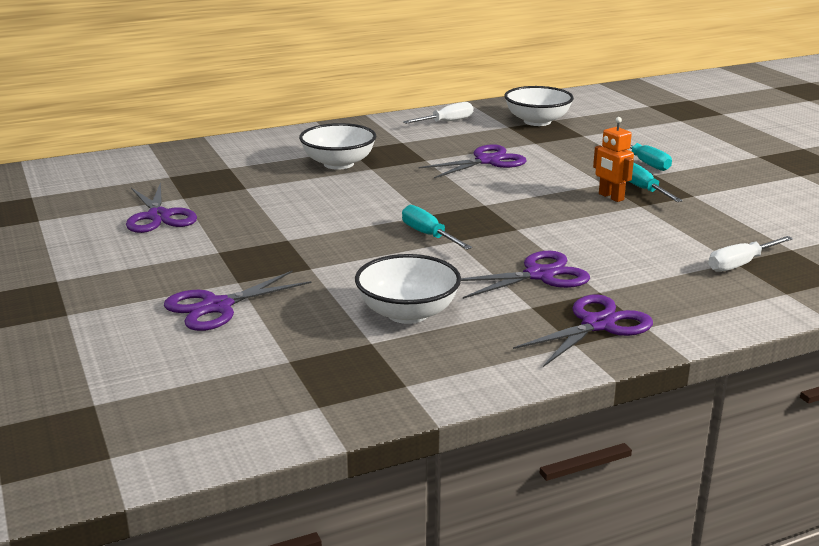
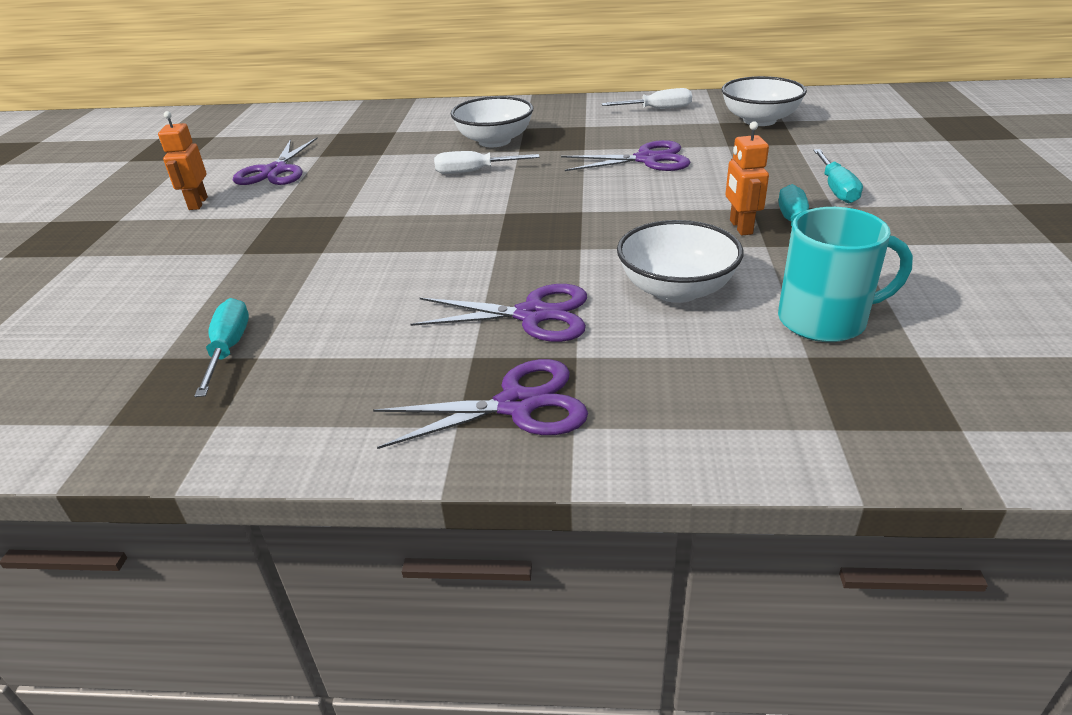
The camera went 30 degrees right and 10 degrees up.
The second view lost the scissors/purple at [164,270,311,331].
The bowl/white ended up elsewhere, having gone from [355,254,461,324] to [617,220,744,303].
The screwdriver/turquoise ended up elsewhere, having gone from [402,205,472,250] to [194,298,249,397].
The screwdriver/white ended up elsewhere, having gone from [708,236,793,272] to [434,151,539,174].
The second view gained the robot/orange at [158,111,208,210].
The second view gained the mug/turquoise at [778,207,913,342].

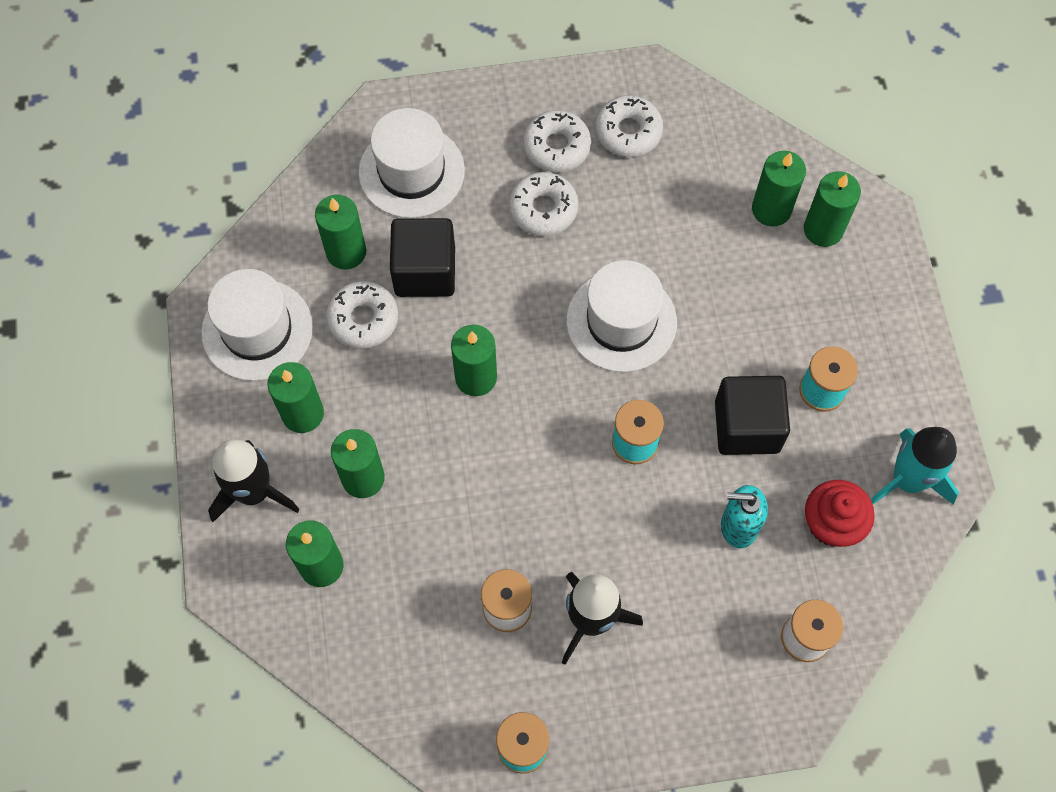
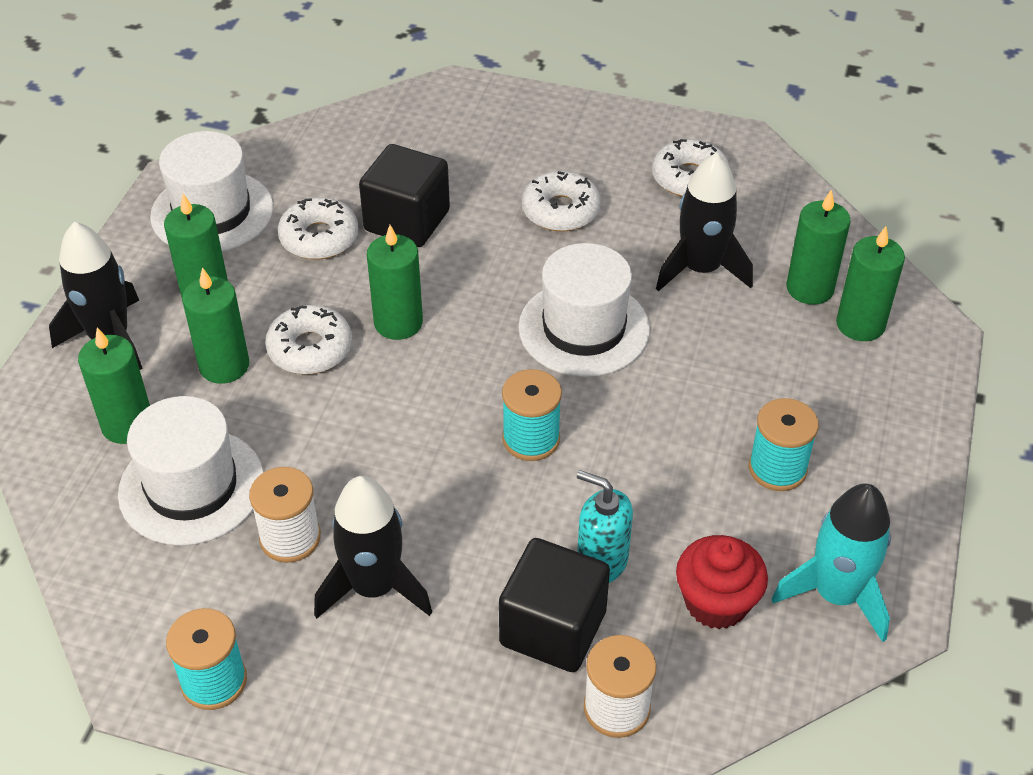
The camera went 25 degrees right and 20 degrees down.
The second view lost the candle/green at [315,195,366,269].
The hat/white ended up elsewhere, having gone from [358,108,465,218] to [118,396,264,546].
The donut/white ended up elsewhere, having gone from [523,110,591,172] to [265,305,352,374].
The cube/black ended up elsewhere, having gone from [715,376,790,455] to [499,538,610,672].
The second view gained the rocket/black at [656,153,753,291].

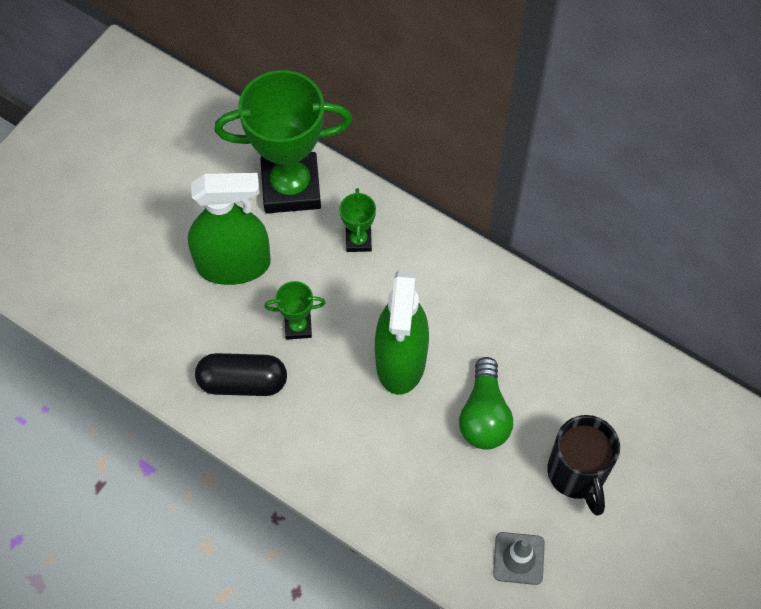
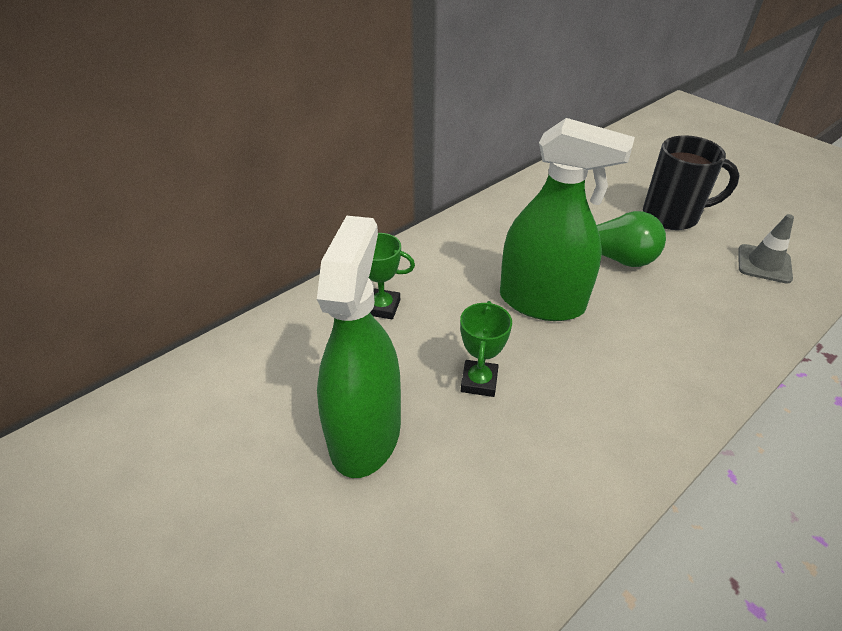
The camera went 75 degrees left and 20 degrees down.
The second view lost the capsule/black at [195,353,287,396].
The second view lost the trophy/green at [214,70,352,213].

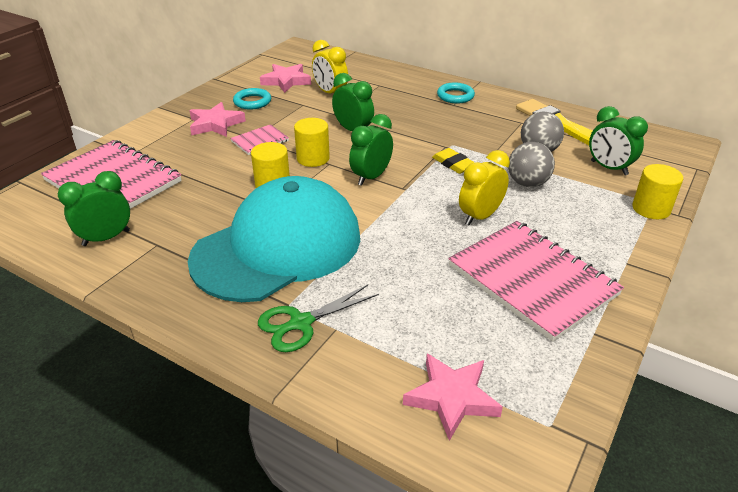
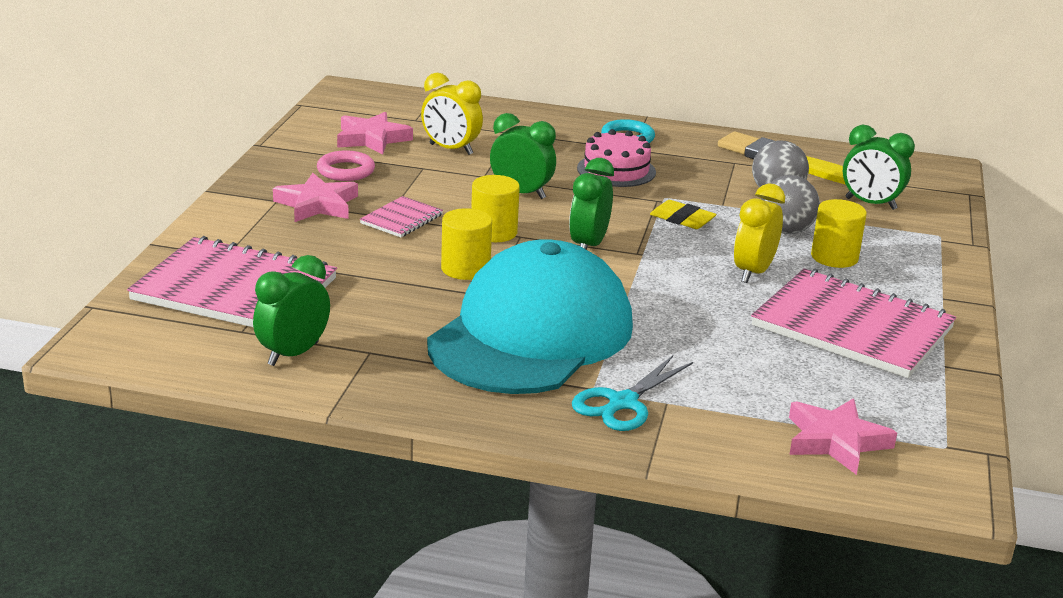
The camera went 20 degrees left and 10 degrees down.
What was the ring/turquoise at [233,88,271,110] turned into the ring/pink at [317,151,375,181].
What was the scissors/green at [258,285,379,352] turned into the scissors/turquoise at [572,355,693,431].
The cylinder/yellow ended up elsewhere, having gone from [632,164,683,219] to [811,199,867,268].
The second view gained the cake/pink at [577,129,656,187].

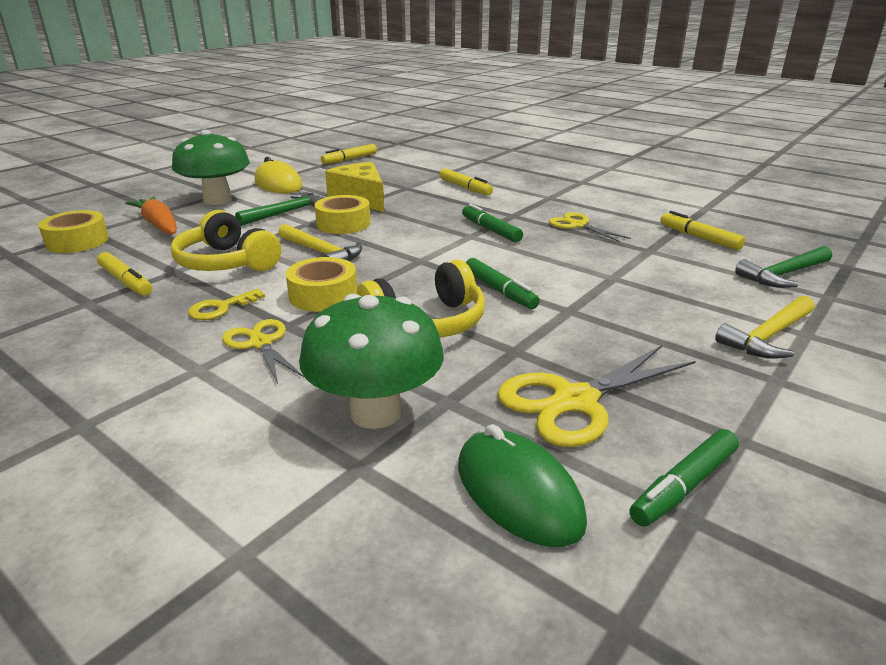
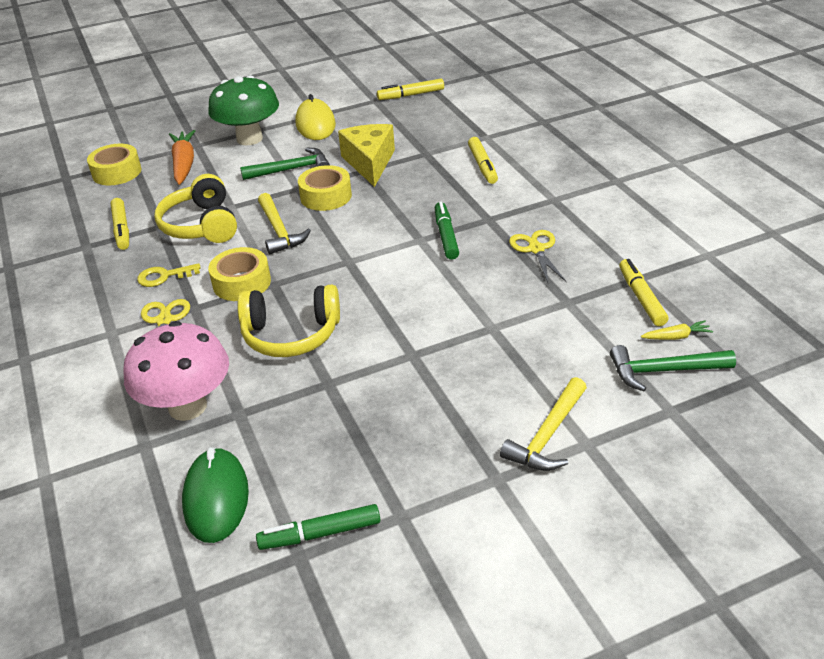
The camera went 30 degrees right and 10 degrees up.
What was the mushroom/green at [299,294,444,429] turned into the mushroom/pink at [124,321,229,421].
The second view lost the marker/green at [466,258,540,309].
The second view lost the scissors/yellow at [497,345,696,447].
The hammer/yellow at [715,296,815,359] ended up facing another way, 45 degrees counterclockwise from before.
The second view gained the carrot/yellow at [641,320,713,340].

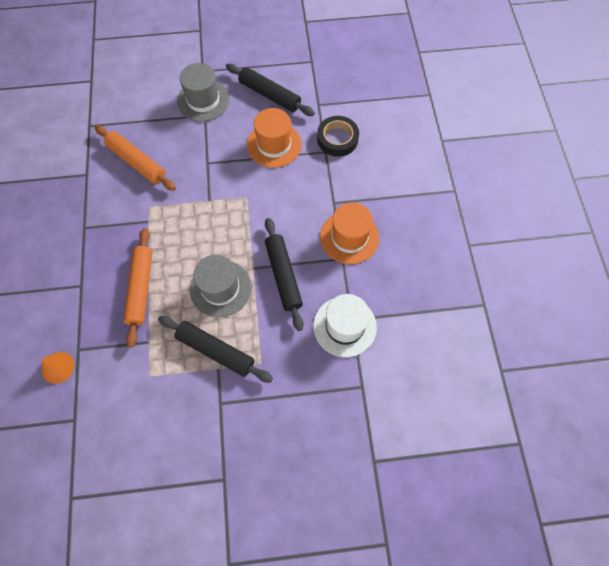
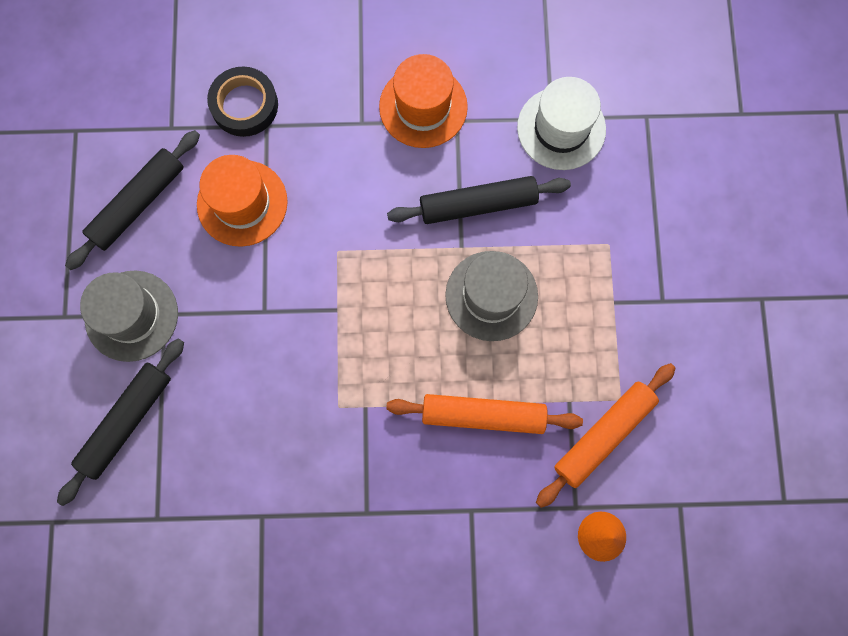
The camera went 85 degrees left and 10 degrees up.
The rolling pin/orange ended up elsewhere, having gone from [95,125,176,191] to [536,363,676,508].
The rolling pin/black ended up elsewhere, having gone from [158,316,273,383] to [57,338,184,506].

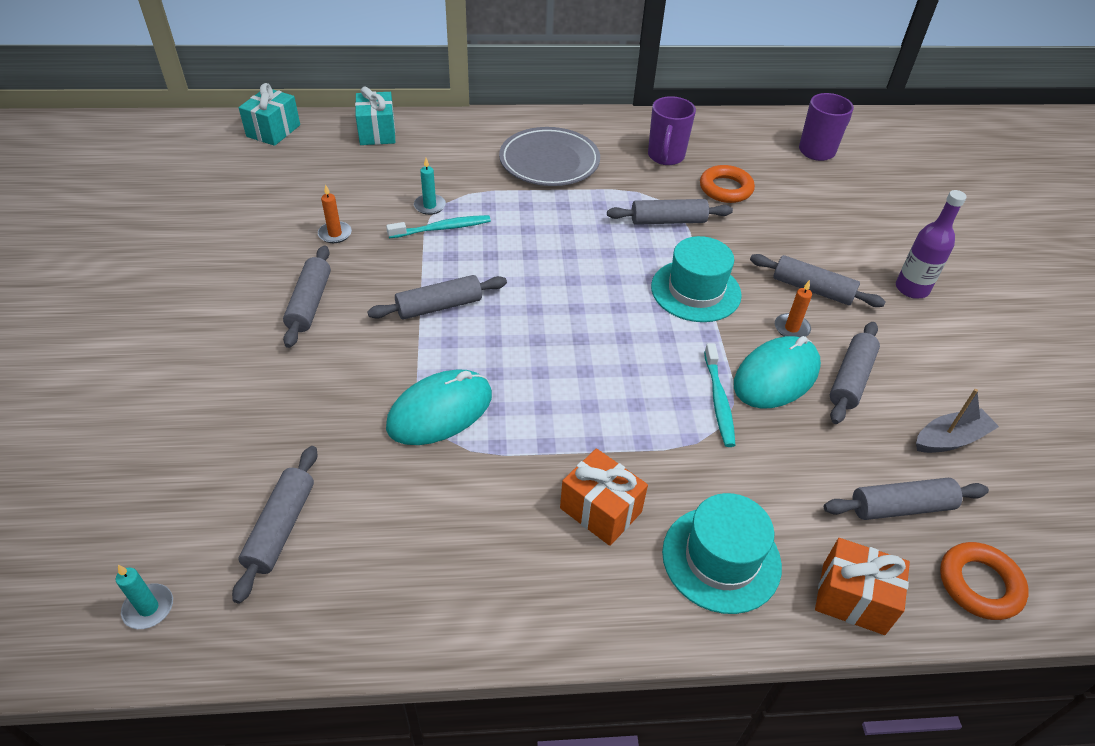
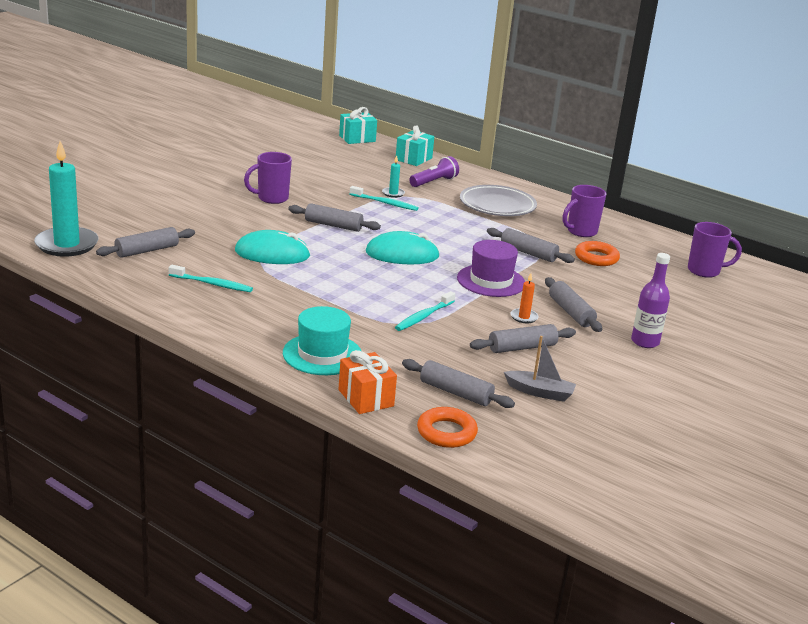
The camera went 40 degrees right and 20 degrees down.
The size of the candle/turquoise at [116,565,173,629] changed by a factor of 2.30.
Where the rolling pin/grey stood at [283,246,331,348], the mug/purple came to stand at [244,152,292,204].
The second view lost the candle/orange at [318,184,352,243].
The second view lost the gift/orange at [560,448,648,546].
What was the hat/turquoise at [651,236,742,322] turned into the hat/purple at [457,240,525,297].
The mouse/turquoise ended up elsewhere, having gone from [734,336,821,408] to [365,231,440,264].
The second view gained the toothbrush/turquoise at [168,265,253,292].
The second view gained the flashlight/purple at [409,156,459,187].

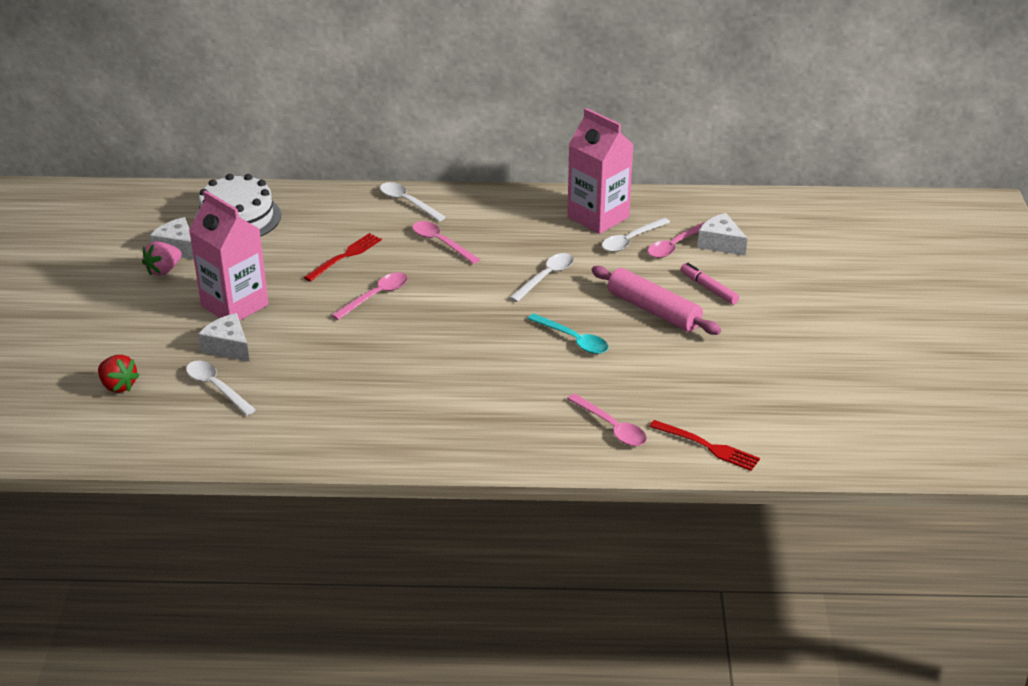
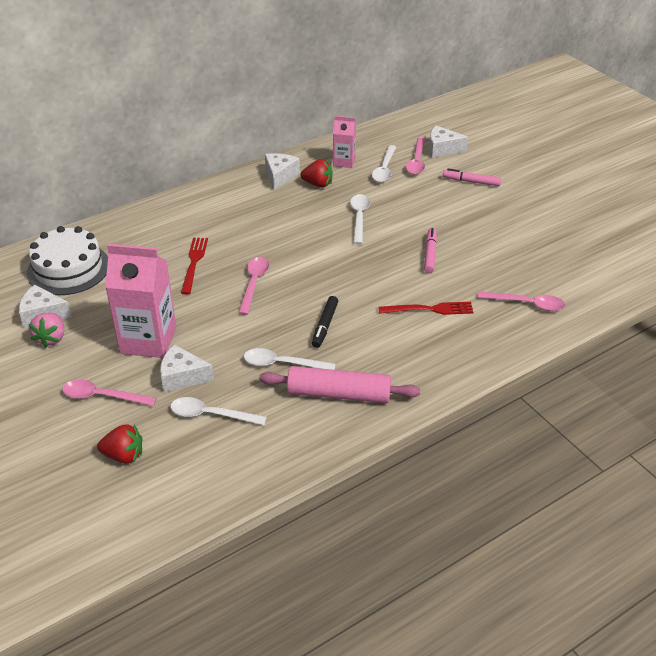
The camera went 35 degrees left and 5 degrees up.
The spoon/white ended up elsewhere, having gone from [380,182,446,222] to [244,348,336,370].
The spoon/pink ended up elsewhere, having gone from [412,221,480,264] to [62,379,157,406].
Where the spoon/turquoise stood at [528,313,609,354], the marker/pink came to stand at [424,228,437,273].
The size of the carton/pink at [567,108,634,234] changed by a factor of 0.54.
The rolling pin/pink ended up elsewhere, having gone from [591,266,721,335] to [259,366,420,403].
The fork/red ended up elsewhere, having gone from [649,420,760,471] to [378,302,474,315].
The second view gained the cheese/white at [265,153,300,190].
The second view gained the strawberry/red at [300,159,333,188].
The second view gained the marker/black at [312,296,338,348].

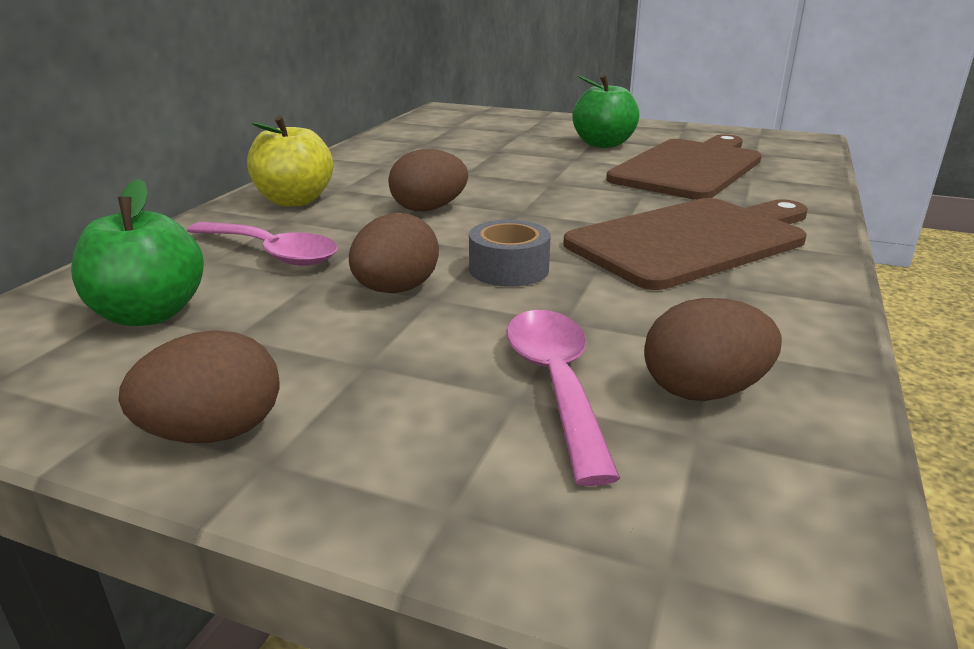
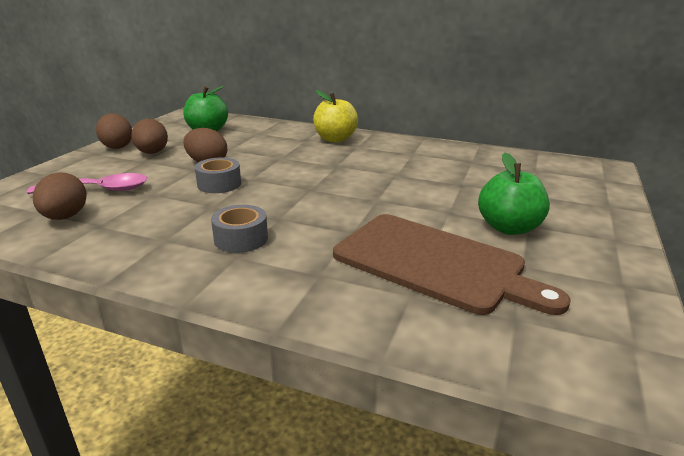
The camera went 90 degrees right and 0 degrees up.
The second view lost the spoon/pink at [187,222,338,266].
The egg/brown ended up elsewhere, having gone from [388,149,468,211] to [131,119,168,154].
Where the cutting board/brown stood at [563,198,808,290], the tape/grey came to stand at [211,205,268,253].

